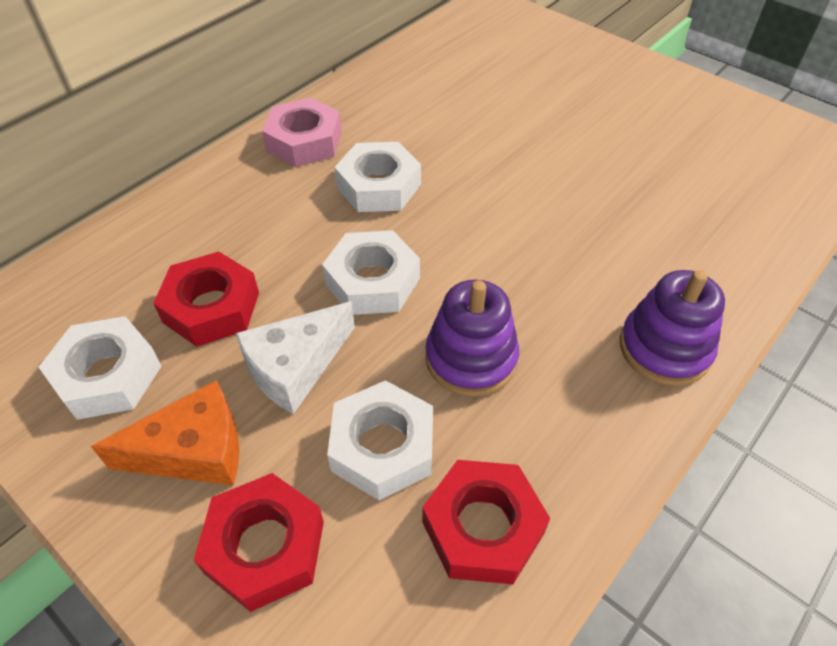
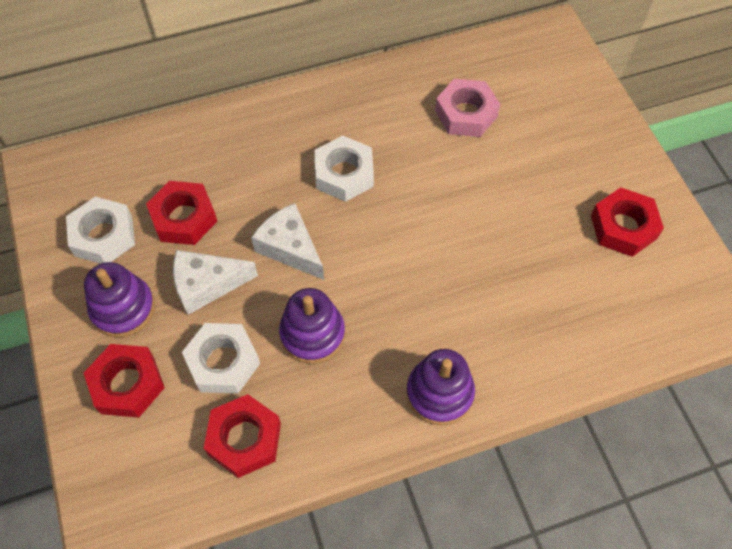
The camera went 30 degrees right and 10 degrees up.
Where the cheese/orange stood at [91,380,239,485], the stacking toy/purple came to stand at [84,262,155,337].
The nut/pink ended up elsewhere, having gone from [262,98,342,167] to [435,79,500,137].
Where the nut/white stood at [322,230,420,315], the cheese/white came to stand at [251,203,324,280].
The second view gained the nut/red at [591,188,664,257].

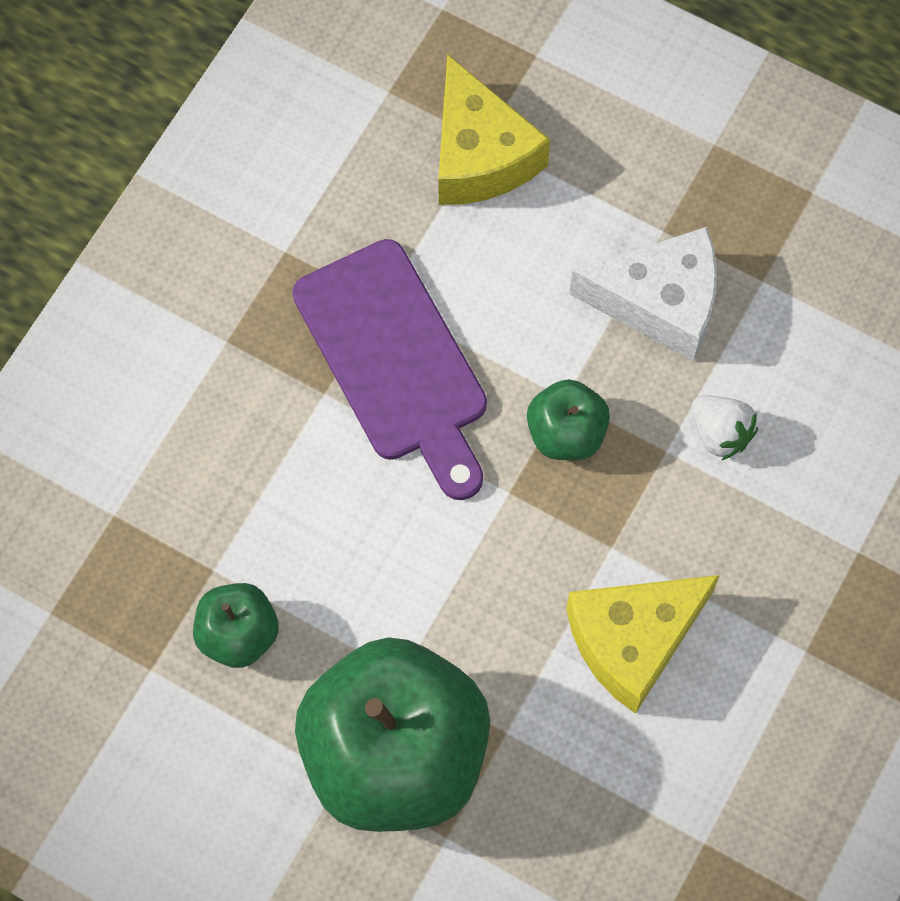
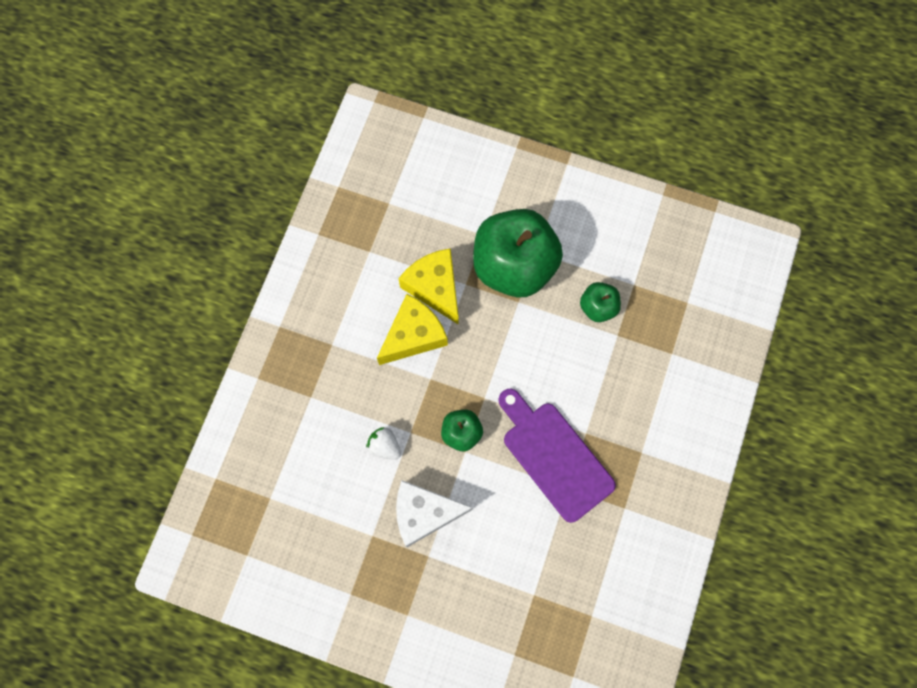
The camera went 170 degrees right and 5 degrees up.
The cheese/yellow ended up elsewhere, having gone from [438,54,550,205] to [398,248,459,325].

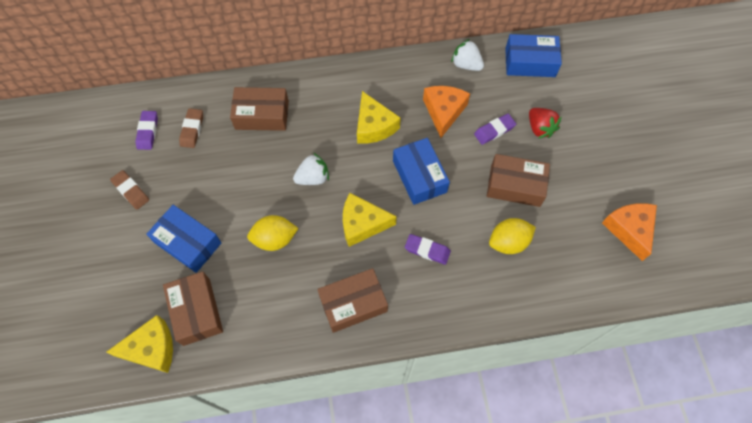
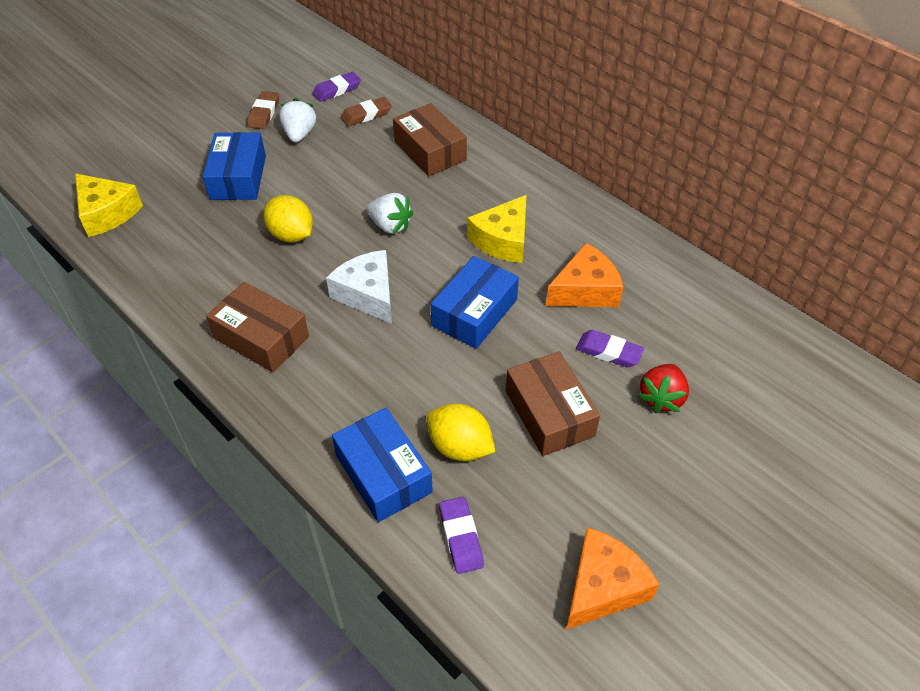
The camera went 55 degrees right and 15 degrees down.
The second view lost the box/brown at [163,272,223,346].
What was the cheese/yellow at [343,193,397,247] turned into the cheese/white at [326,250,392,324].
The eraser/purple ended up elsewhere, having gone from [405,234,451,265] to [439,497,484,574].
The strawberry/white ended up elsewhere, having gone from [451,39,484,71] to [279,98,316,142].
The box/blue ended up elsewhere, having gone from [505,34,562,77] to [332,408,433,522].

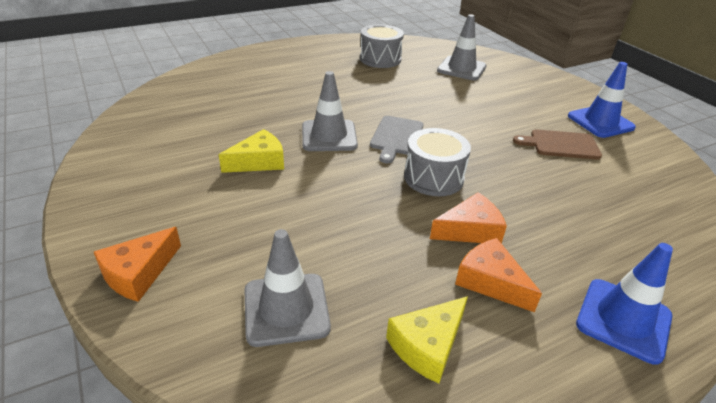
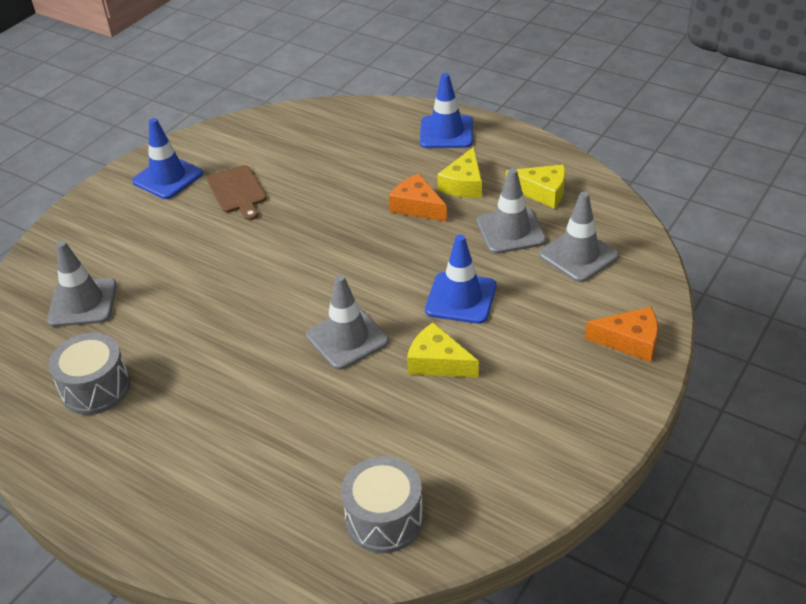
The camera went 115 degrees left and 5 degrees up.
The second view lost the cutting board/grey at [370,116,423,163].
The drum/grey ended up elsewhere, having gone from [404,128,471,196] to [341,456,424,553].
What was the cheese/orange at [455,238,542,312] turned into the cheese/yellow at [437,147,482,198].
The second view gained the traffic cone/blue at [425,234,496,324].
The second view gained the traffic cone/grey at [477,168,546,254].

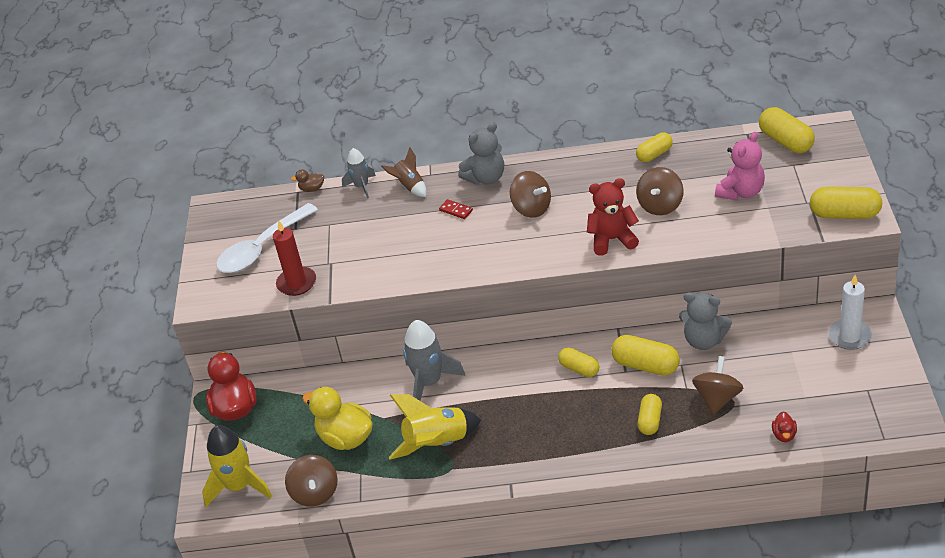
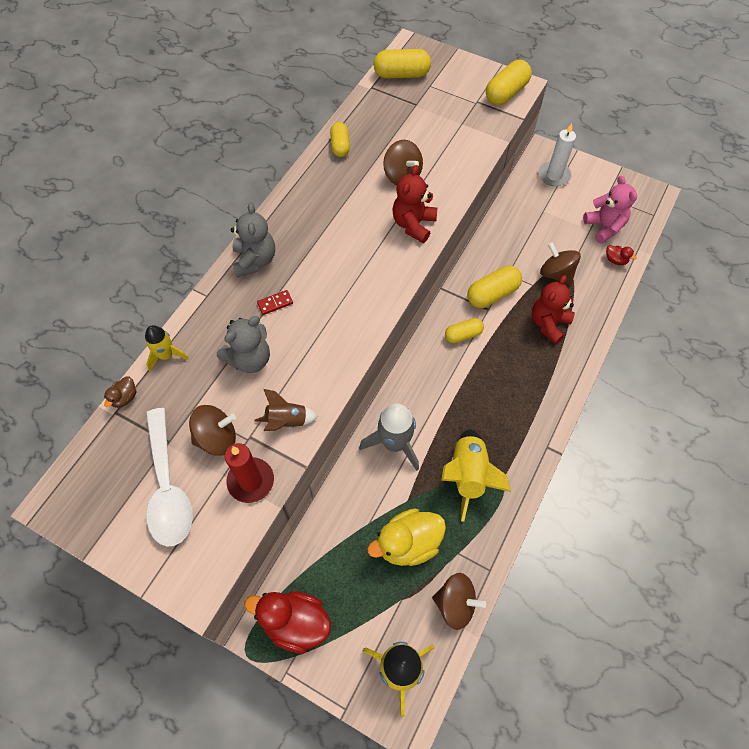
The camera went 65 degrees left and 20 degrees up.
What was the rocket/grey at [342,148,376,199] turned into the rocket/yellow at [145,325,189,371].
The rocket/brown ended up elsewhere, having gone from [381,147,427,197] to [255,389,318,431].
The spinning top/brown ended up elsewhere, having gone from [510,171,551,218] to [189,405,236,456].
Where the capsule/yellow stood at [638,394,662,435], the teddy bear/red came to stand at [532,275,575,344].
The teddy bear/grey ended up elsewhere, having gone from [679,293,732,350] to [217,316,270,373].
The teddy bear/pink ended up elsewhere, having gone from [715,132,765,200] to [583,176,637,243].

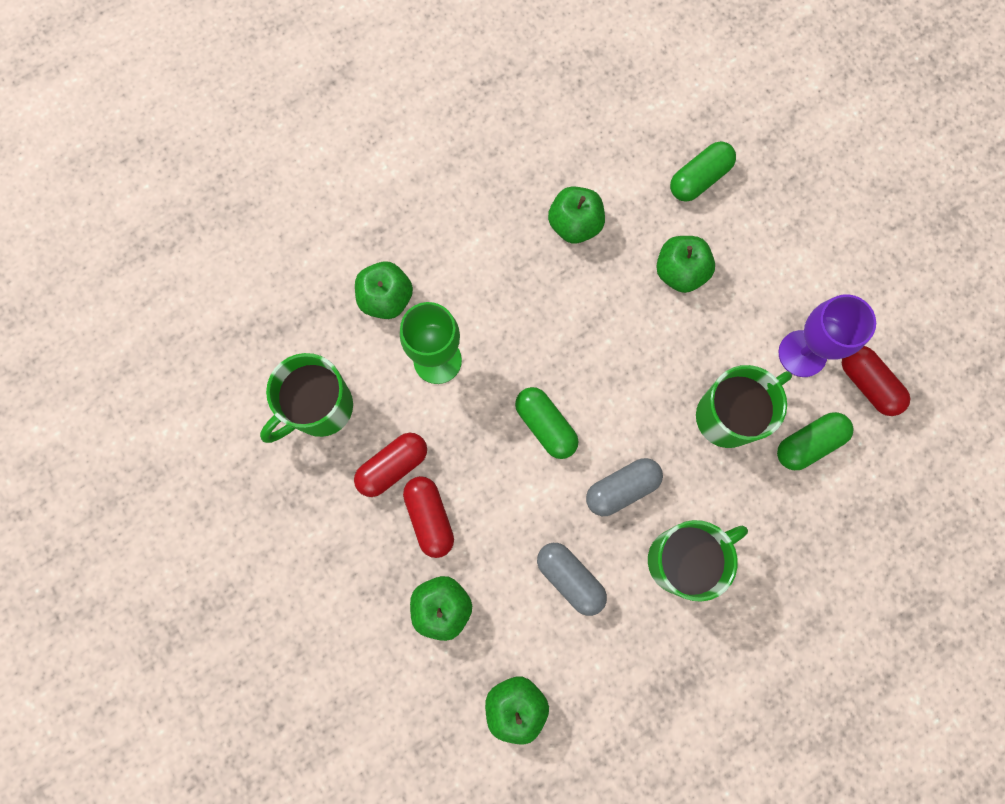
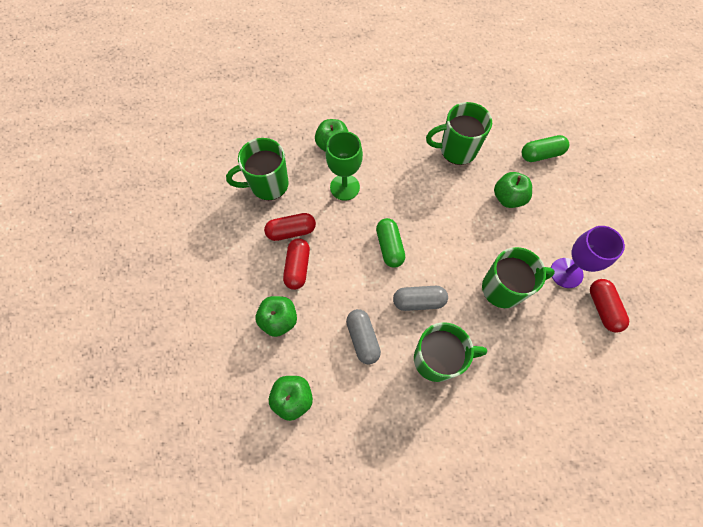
The camera went 25 degrees right and 10 degrees down.
Where the apple/green stood at [548,186,605,243], the mug/green came to stand at [426,102,492,165].
The second view lost the capsule/green at [777,412,854,470].

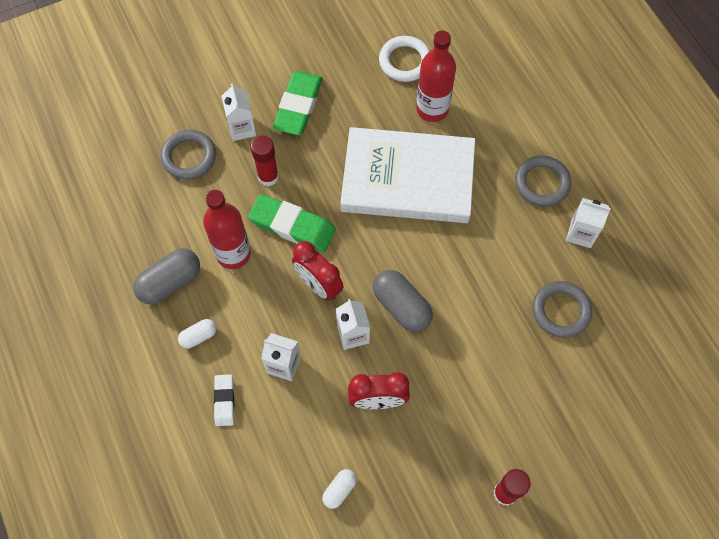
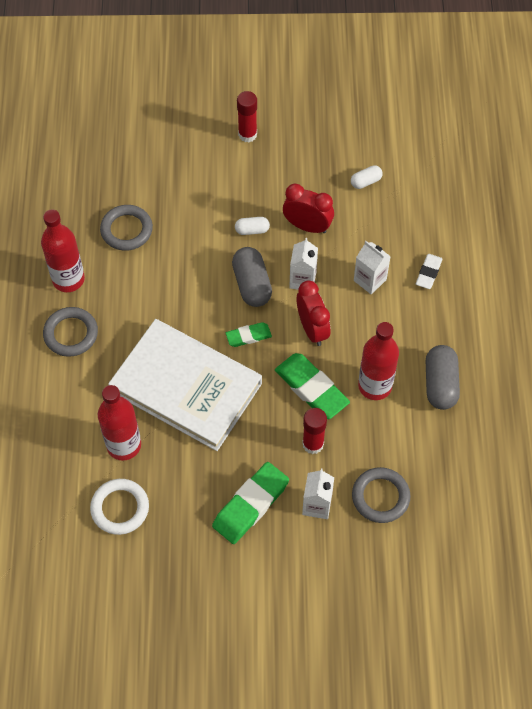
The camera went 155 degrees left and 5 degrees down.
The capsule/grey at [133,248,200,305] ended up facing another way, 75 degrees counterclockwise from before.
The capsule/white ended up elsewhere, having gone from [178,319,216,349] to [235,217,270,235].
Where the carton/white stood at [566,198,611,248], the bottle/red came to stand at [41,209,85,292].
The second view gained the eraser/green at [226,322,272,347].

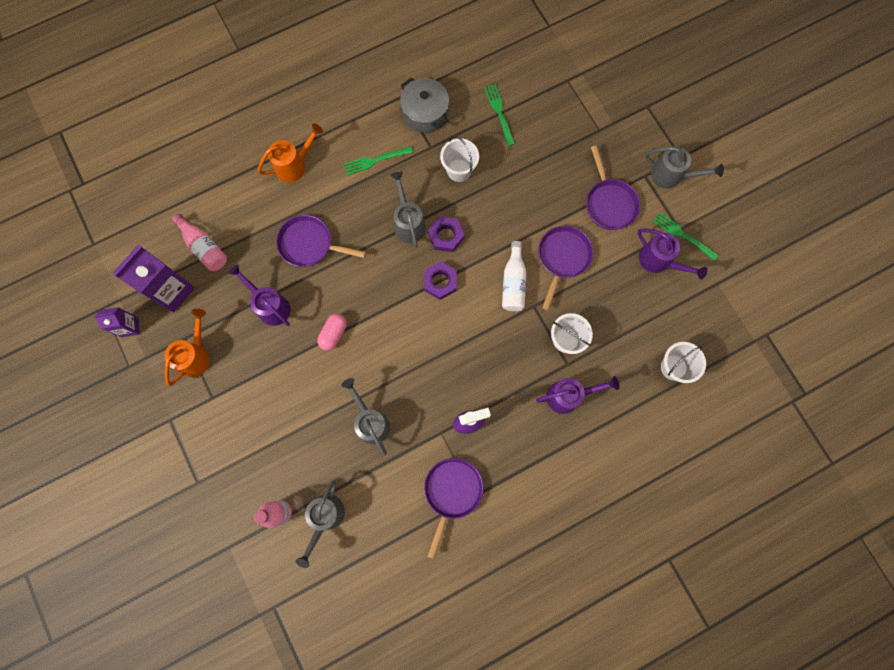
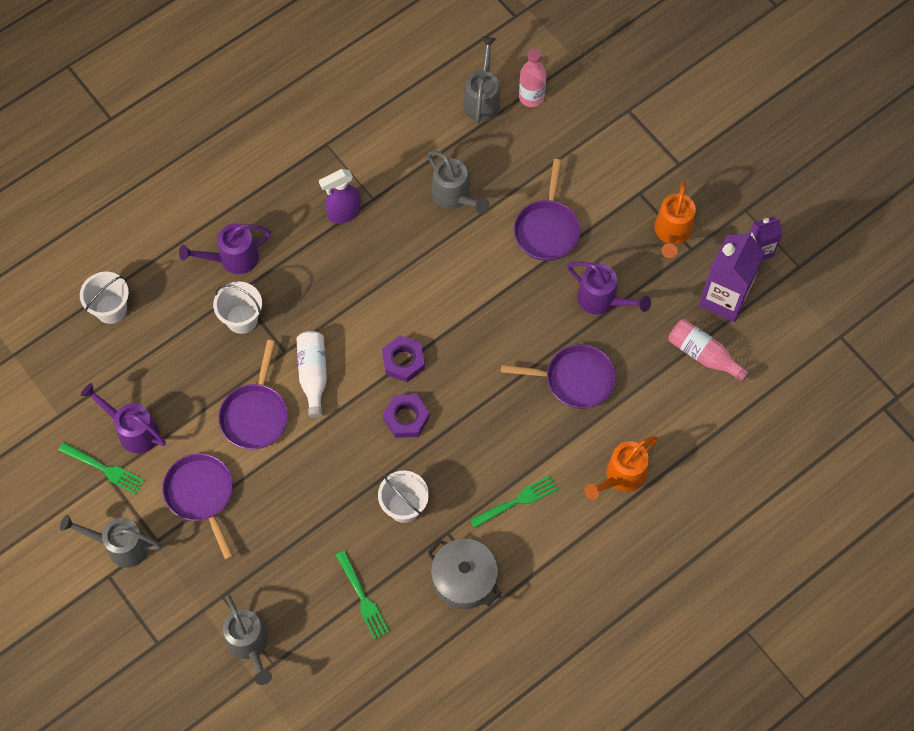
The camera went 170 degrees right and 10 degrees down.
The second view lost the capsule/pink at [317,314,347,351].
The watering can/grey ended up elsewhere, having gone from [390,172,426,248] to [223,594,272,685].
The pan/purple ended up elsewhere, having gone from [424,458,483,559] to [514,159,580,261].

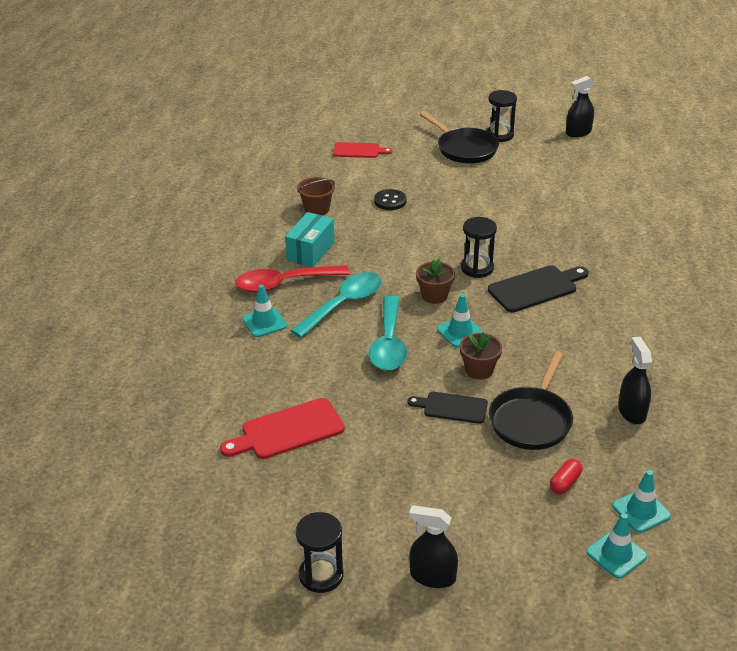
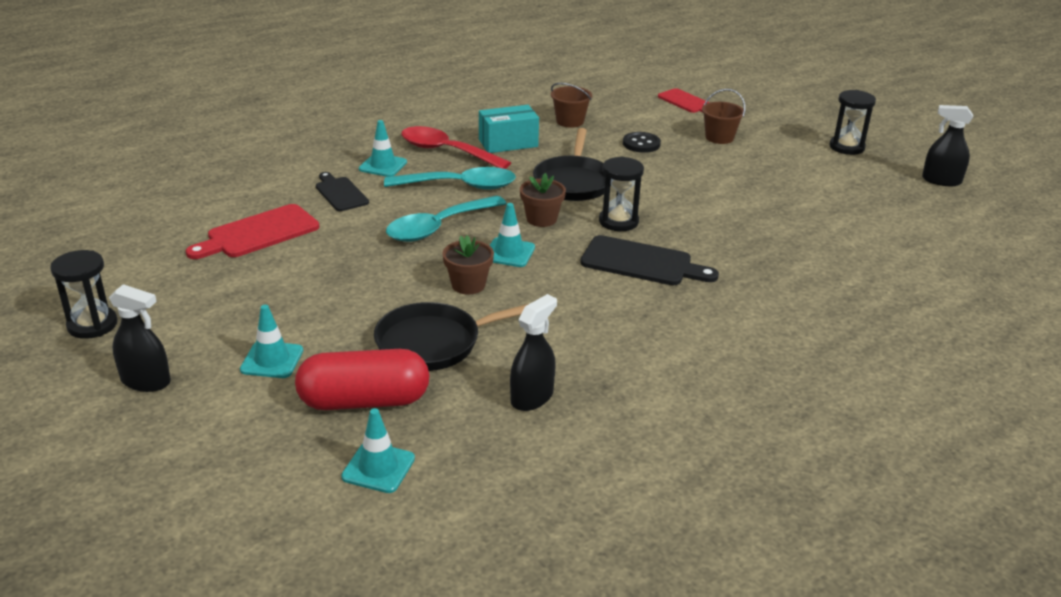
The camera went 45 degrees right and 5 degrees down.
The cutting board/red at [220,398,345,459] ended up facing another way, 60 degrees counterclockwise from before.
The cutting board/black ended up elsewhere, having gone from [407,392,488,424] to [316,172,369,211].
The spray bottle/black at [409,505,458,588] ended up facing another way, 135 degrees clockwise from before.
The pan/black ended up elsewhere, having gone from [419,111,499,164] to [533,128,611,201].
The size of the capsule/red at [550,459,582,494] changed by a factor of 2.28.
The traffic cone/turquoise ended up elsewhere, having gone from [586,513,647,579] to [240,305,303,378].
The second view gained the bucket/brown at [702,89,745,144].

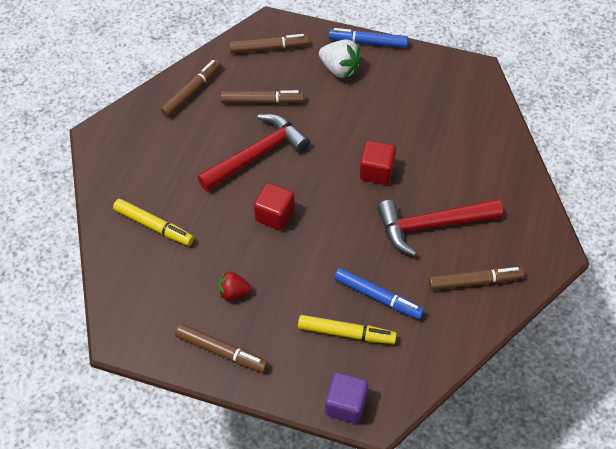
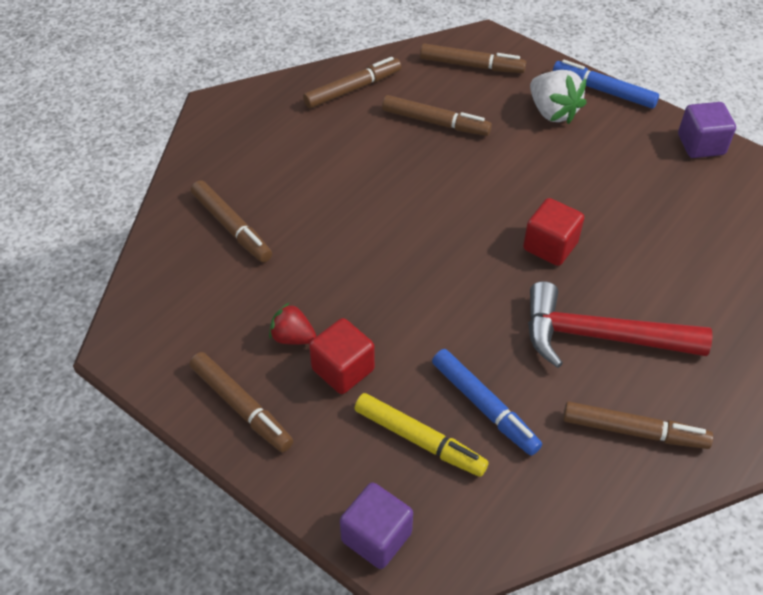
The camera went 20 degrees right and 5 degrees down.
What was the marker/yellow at [113,199,194,246] turned into the marker/brown at [191,180,272,262].
The second view lost the hammer/red at [197,114,310,191].
The cube/red ended up elsewhere, having gone from [254,183,295,230] to [309,318,375,394].
The second view gained the cube/purple at [678,102,736,158].

